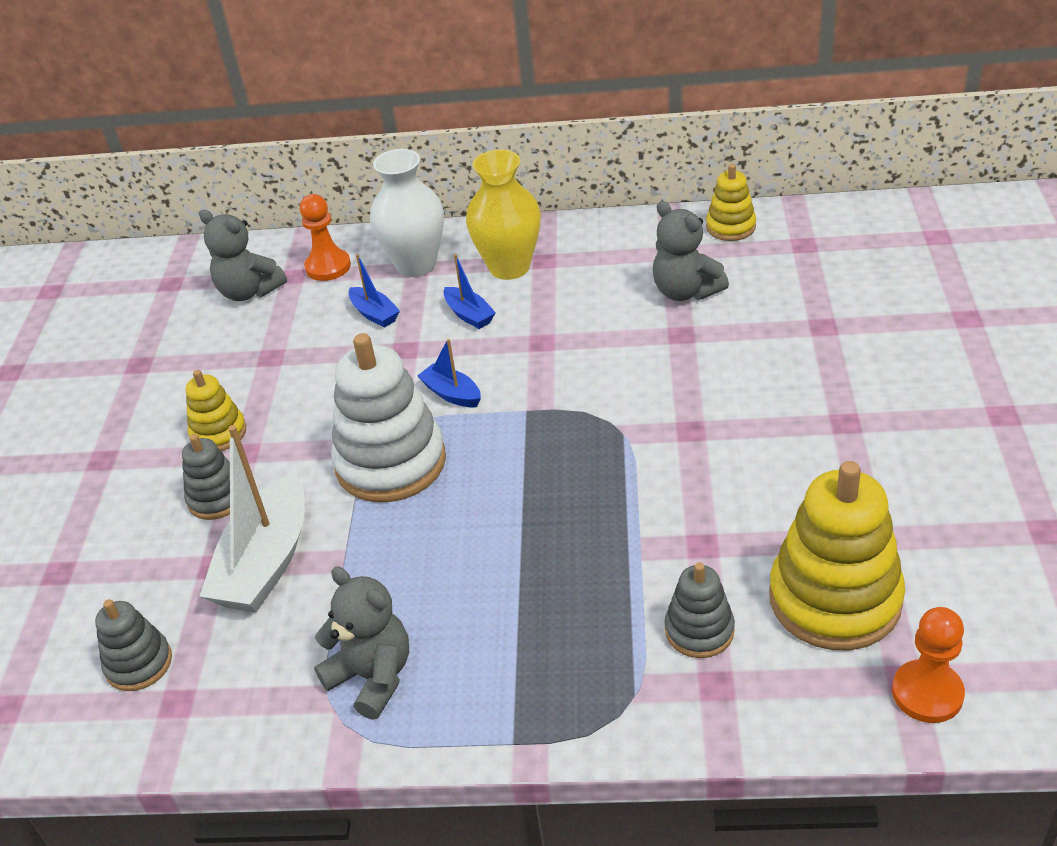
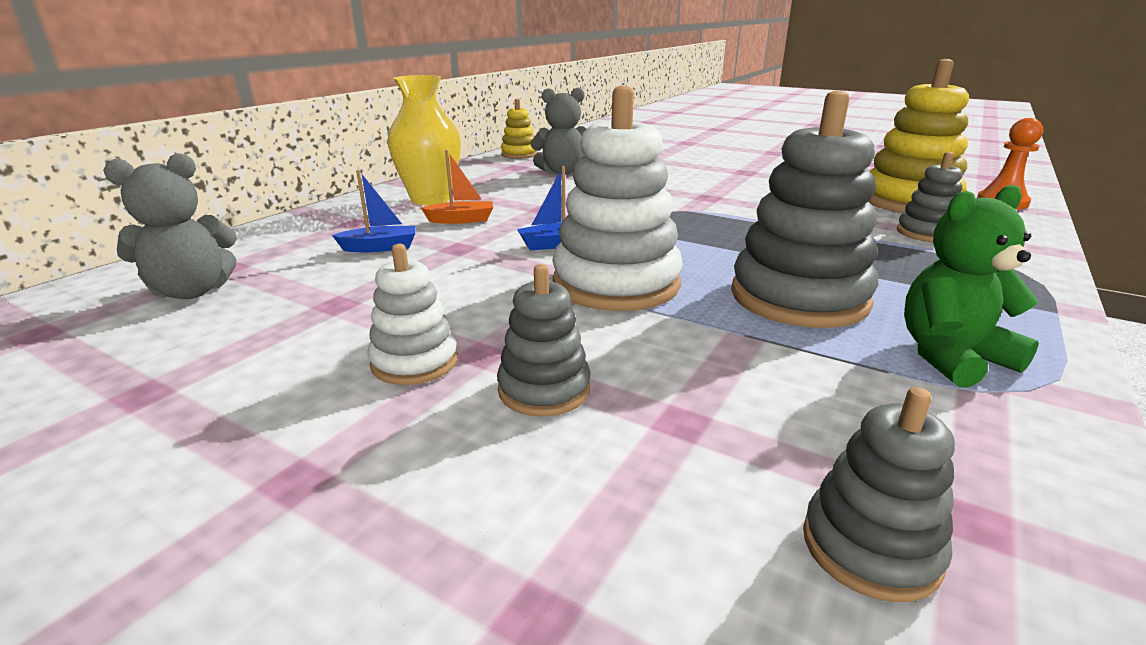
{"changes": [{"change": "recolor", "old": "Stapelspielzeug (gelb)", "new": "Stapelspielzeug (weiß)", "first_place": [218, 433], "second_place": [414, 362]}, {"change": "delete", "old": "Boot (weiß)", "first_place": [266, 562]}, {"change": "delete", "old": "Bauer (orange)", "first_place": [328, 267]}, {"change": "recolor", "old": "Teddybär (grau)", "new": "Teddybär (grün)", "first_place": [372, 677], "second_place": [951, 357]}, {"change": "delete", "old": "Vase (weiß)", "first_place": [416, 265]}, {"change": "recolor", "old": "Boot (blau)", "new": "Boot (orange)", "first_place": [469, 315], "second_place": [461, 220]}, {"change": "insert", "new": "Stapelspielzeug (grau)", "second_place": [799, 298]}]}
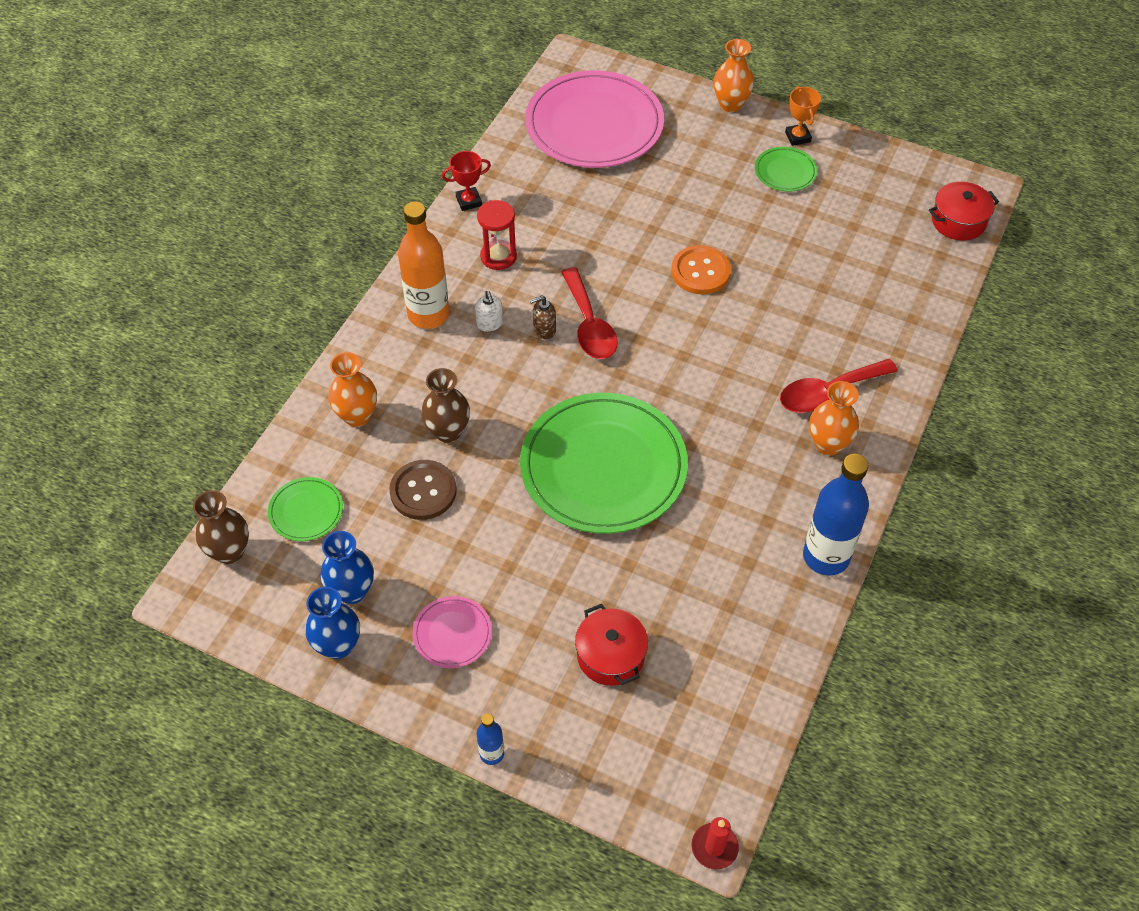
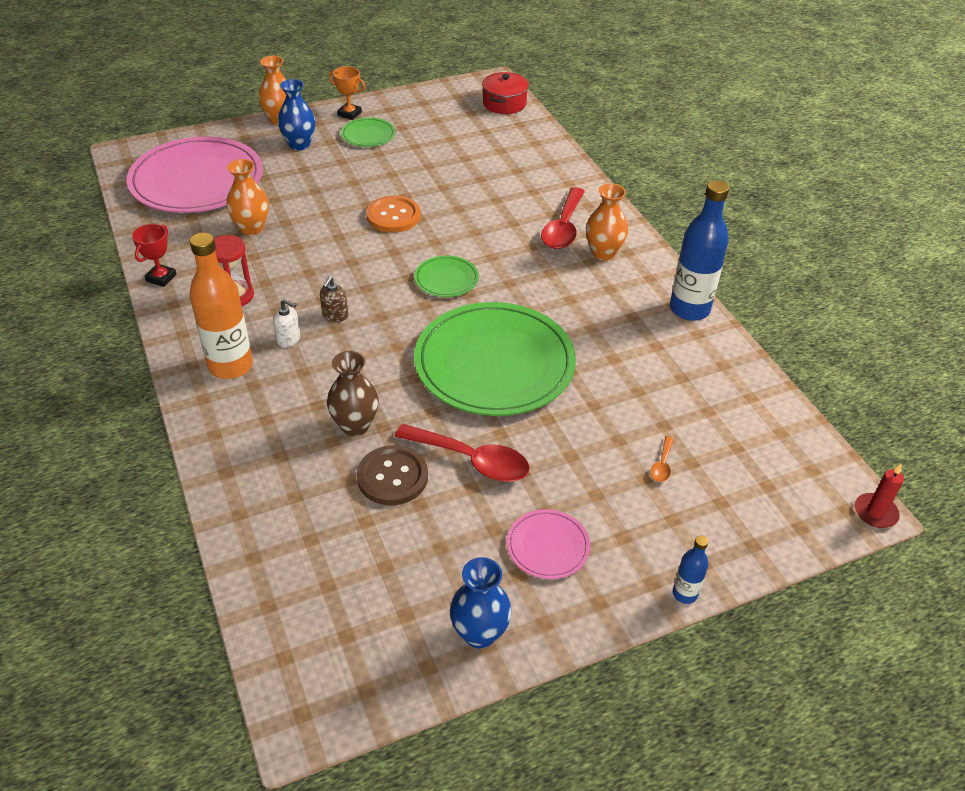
{"changes": [{"change": "delete", "old": "Vase (braun)", "first_place": [229, 551]}, {"change": "move", "old": "Teller (grün)", "first_place": [306, 511], "second_place": [446, 279]}, {"change": "move", "old": "Vase (blau)", "first_place": [352, 591], "second_place": [299, 144]}, {"change": "move", "old": "Vase (orange)", "first_place": [357, 416], "second_place": [252, 228]}, {"change": "move", "old": "Löffel (rot)", "first_place": [589, 325], "second_place": [471, 460]}, {"change": "replace", "old": "Kochtopf (rot)", "new": "Löffel (orange)", "first_place": [610, 655], "second_place": [662, 465]}]}
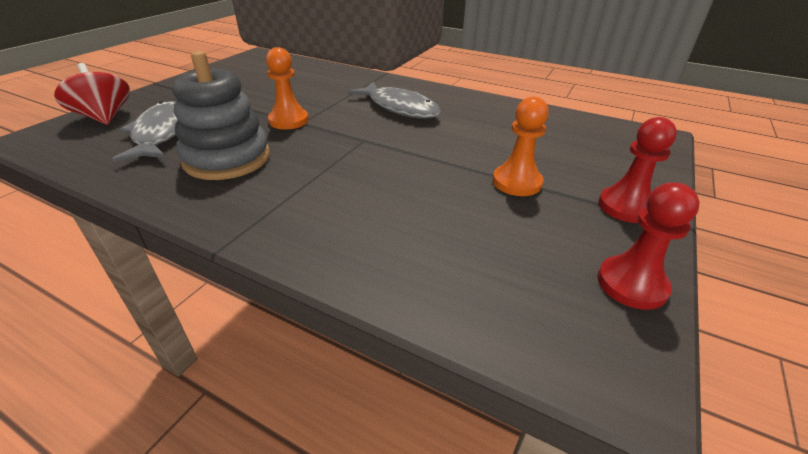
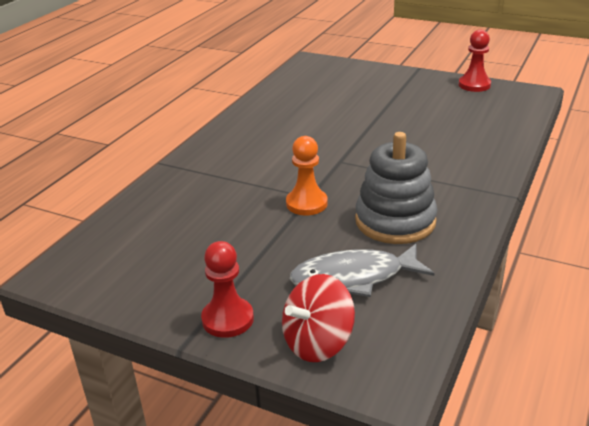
{"changes": [{"change": "delete", "old": "Fisch (grau)", "first_place": [399, 108]}, {"change": "delete", "old": "Bauer (orange)", "first_place": [516, 182]}, {"change": "move", "old": "Bauer (rot)", "first_place": [625, 207], "second_place": [228, 319]}]}
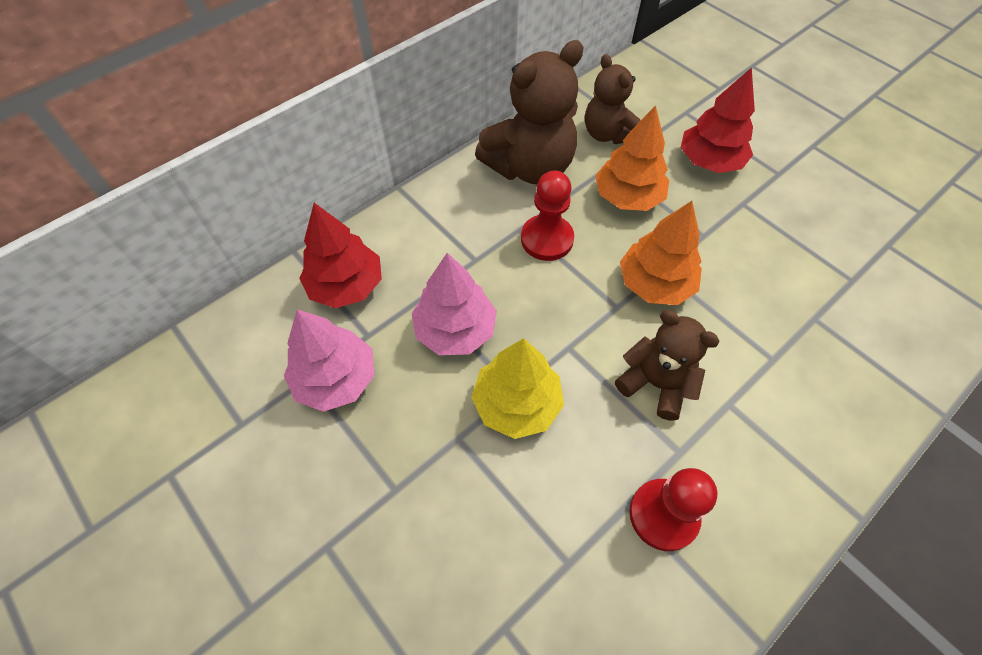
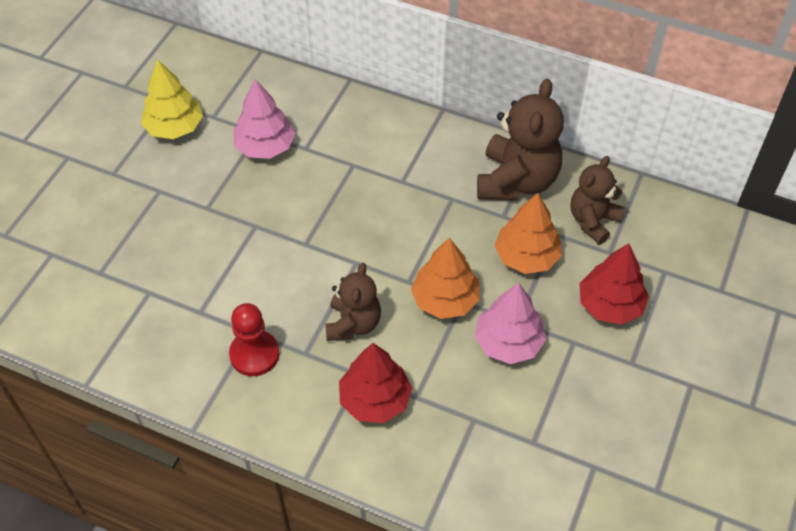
{"changes": [{"change": "move", "old": "Baum (rot)", "first_place": [346, 285], "second_place": [375, 399]}, {"change": "move", "old": "Baum (rosa)", "first_place": [455, 330], "second_place": [508, 342]}, {"change": "move", "old": "Baum (gelb)", "first_place": [517, 403], "second_place": [174, 127]}, {"change": "rotate", "old": "Teddybär (braun)", "first_place": [530, 167], "second_place": [516, 181], "degrees": -105}, {"change": "delete", "old": "Bauer (rot)", "first_place": [547, 239]}]}
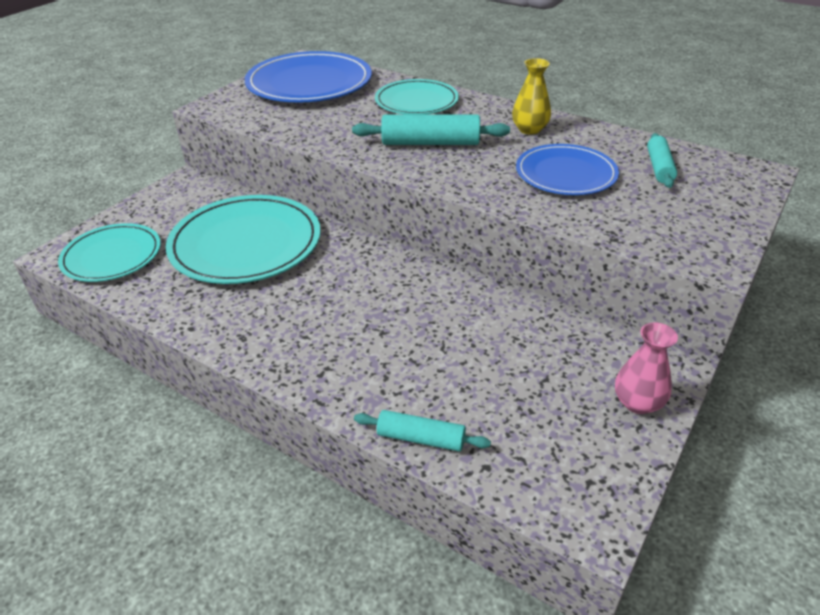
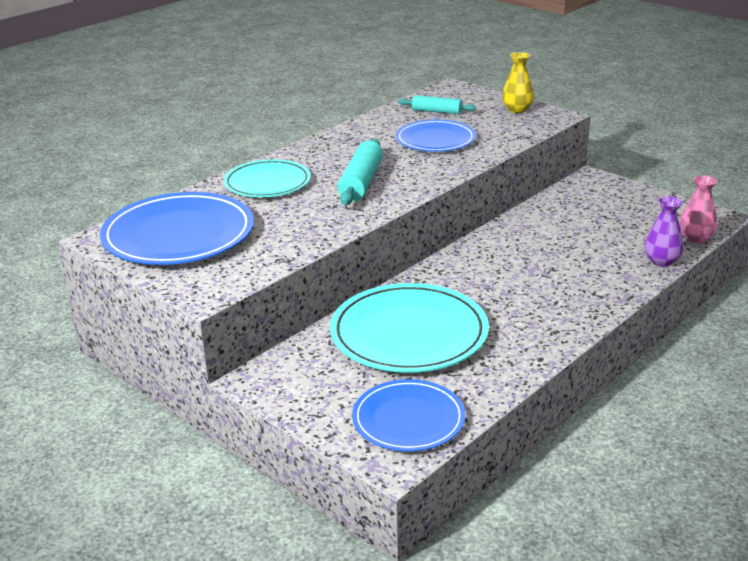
{"changes": [{"change": "recolor", "old": "Teller (türkis)", "new": "Teller (blau)", "first_place": [112, 256], "second_place": [408, 419]}, {"change": "replace", "old": "Nudelholz (türkis)", "new": "Vase (lila)", "first_place": [421, 438], "second_place": [661, 261]}, {"change": "move", "old": "Vase (gelb)", "first_place": [529, 129], "second_place": [517, 109]}, {"change": "move", "old": "Vase (rosa)", "first_place": [637, 402], "second_place": [696, 238]}]}
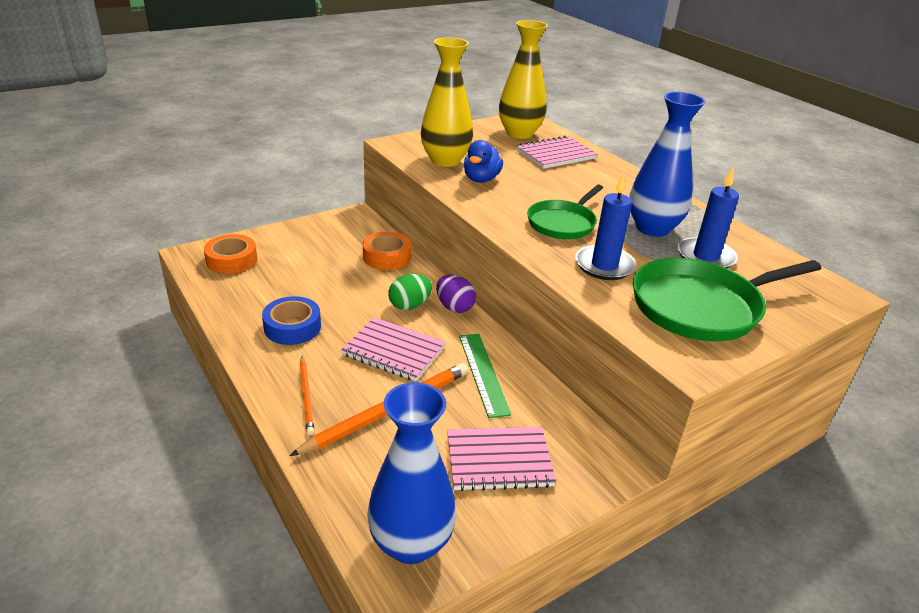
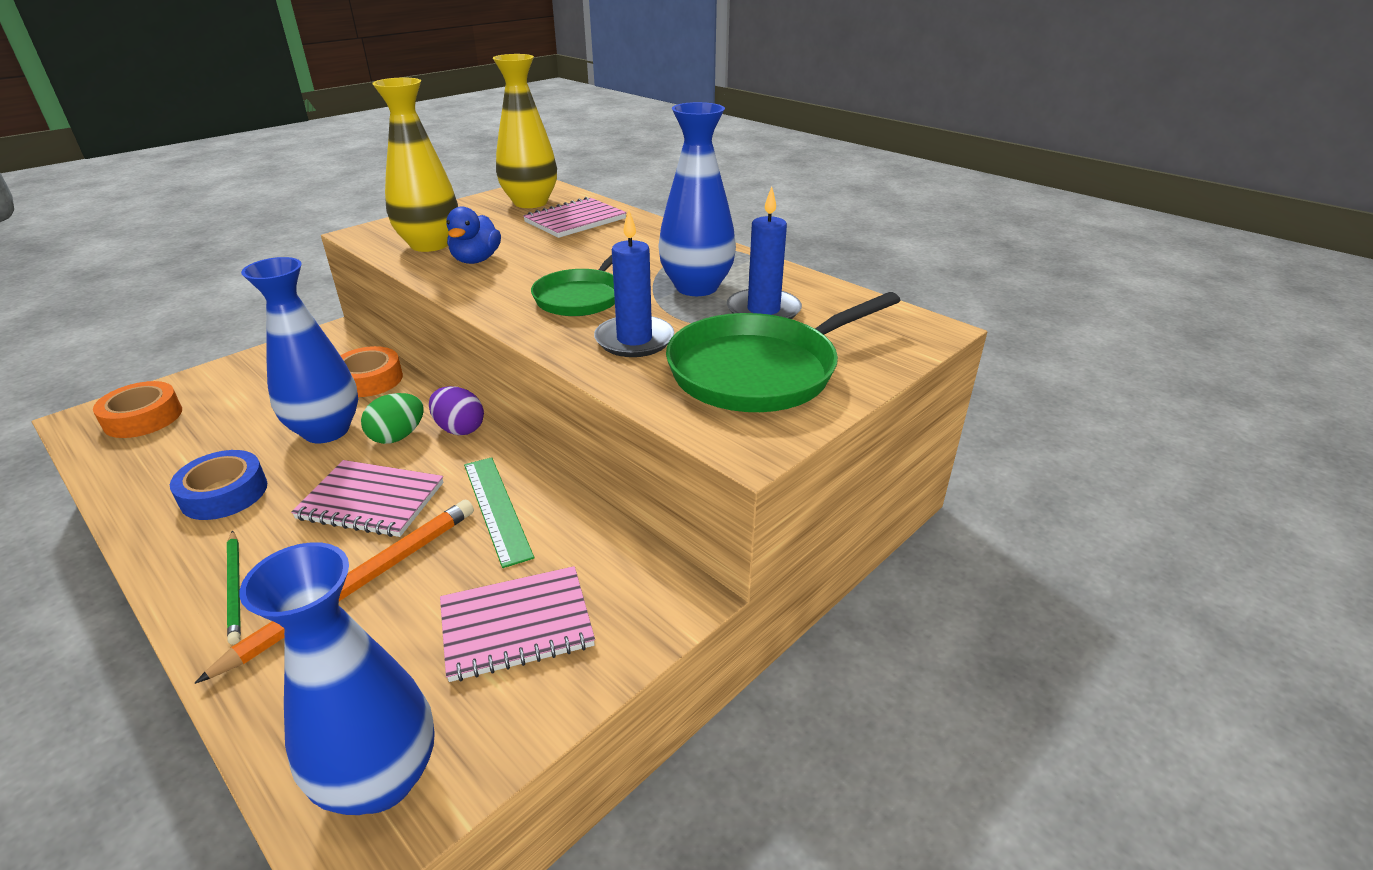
{"changes": [{"change": "recolor", "old": "Bleistift (orange)", "new": "Bleistift (grün)", "first_place": [306, 396], "second_place": [235, 588]}, {"change": "insert", "new": "Vase (blau)", "second_place": [326, 430]}]}
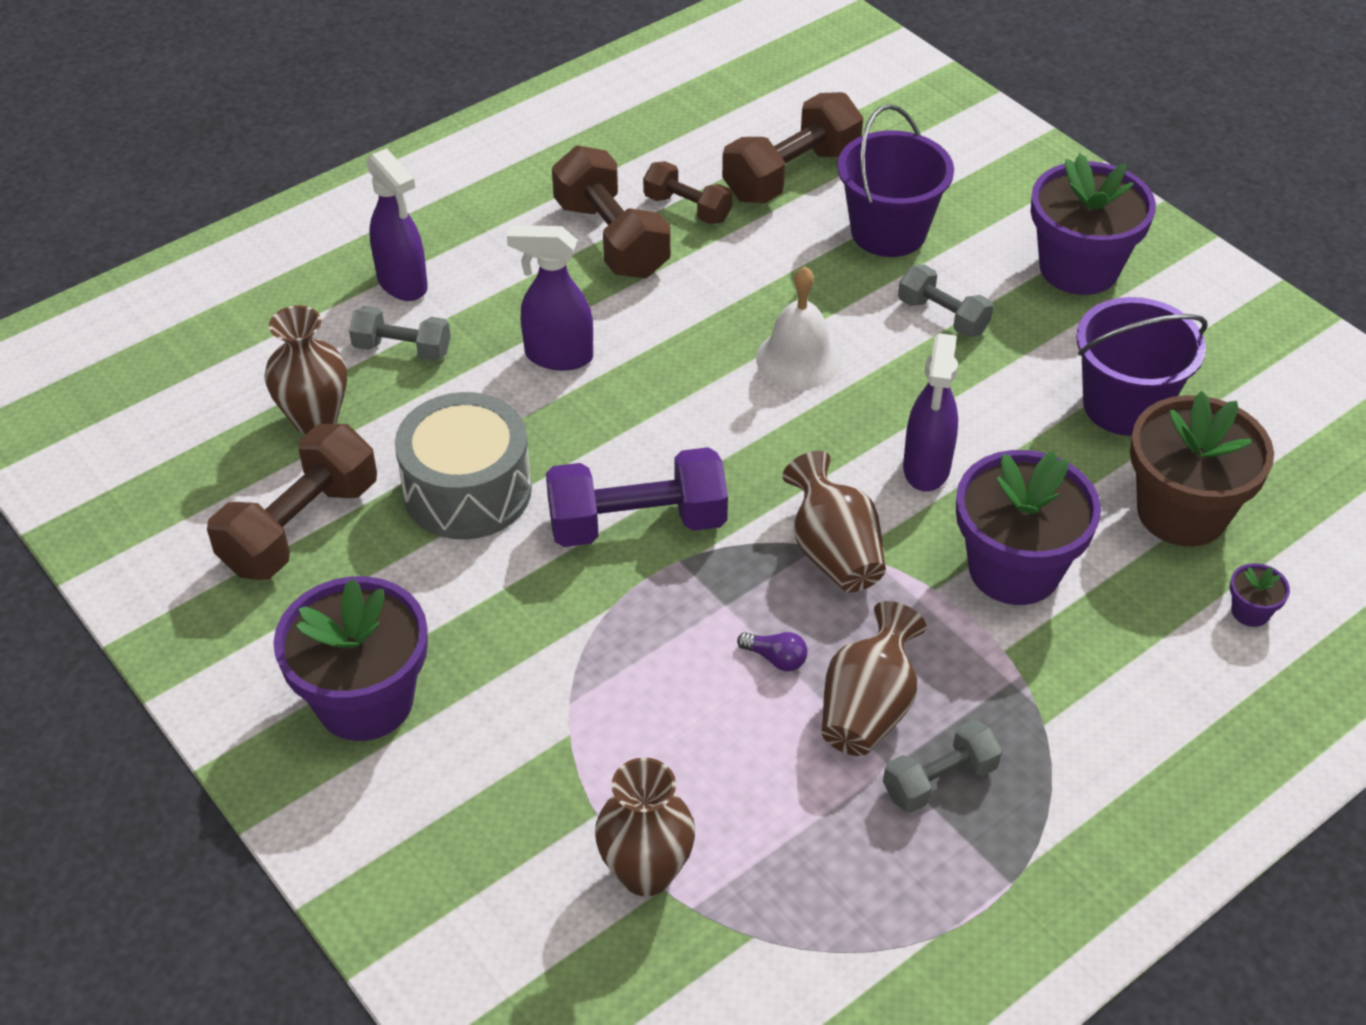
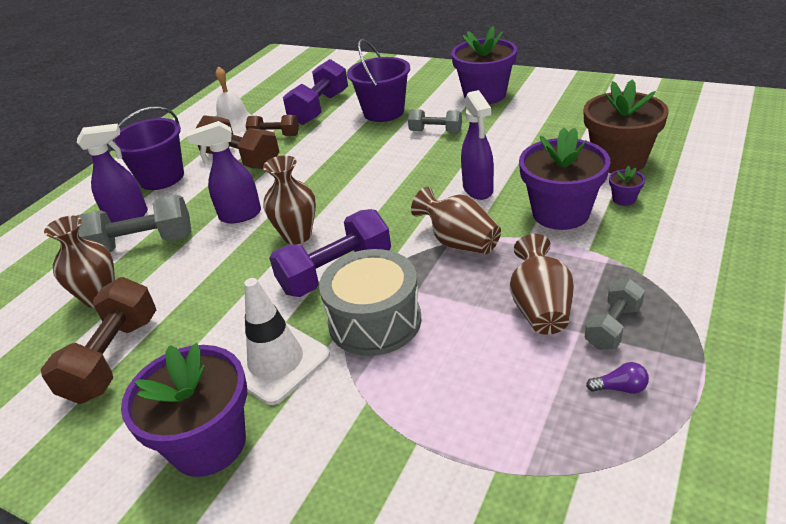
{"changes": [{"change": "resize", "old": "Hantel (grau)", "first_place": [402, 349], "second_place": [142, 244], "factor": 1.7}, {"change": "rotate", "old": "Sprühflasche (lila)", "first_place": [403, 284], "second_place": [128, 216], "degrees": -45}, {"change": "move", "old": "Trommel (grau)", "first_place": [467, 490], "second_place": [375, 321]}, {"change": "move", "old": "Vase (braun)", "first_place": [646, 872], "second_place": [297, 235]}, {"change": "recolor", "old": "Hantel (braun)", "new": "Hantel (lila)", "first_place": [791, 174], "second_place": [320, 108]}, {"change": "move", "old": "Glühbirne (lila)", "first_place": [775, 658], "second_place": [620, 388]}, {"change": "move", "old": "Glocke (weiß)", "first_place": [798, 359], "second_place": [234, 124]}, {"change": "move", "old": "Eimer (lila)", "first_place": [1124, 406], "second_place": [161, 177]}, {"change": "move", "old": "Blumentopf (lila)", "first_place": [1250, 611], "second_place": [624, 199]}, {"change": "insert", "new": "Leitkegel (weiß)", "second_place": [276, 362]}]}
